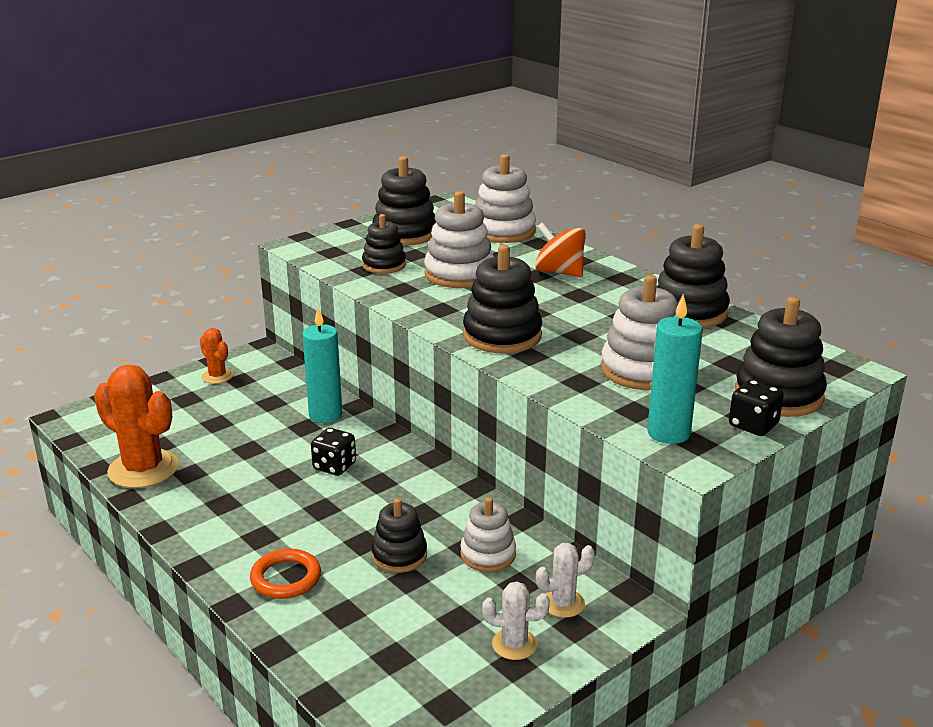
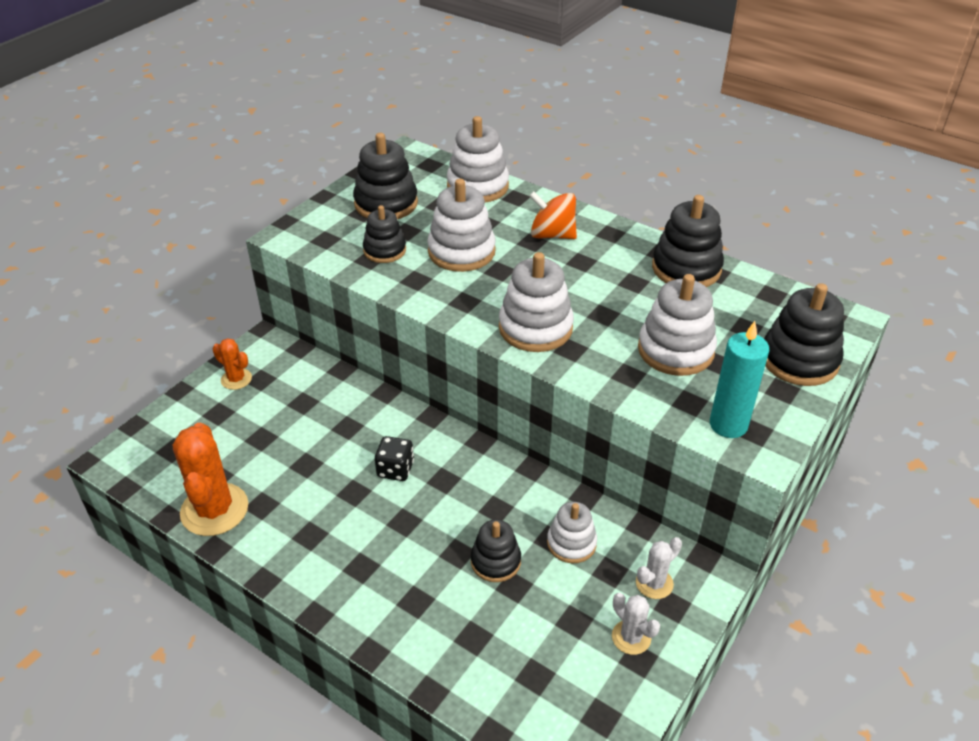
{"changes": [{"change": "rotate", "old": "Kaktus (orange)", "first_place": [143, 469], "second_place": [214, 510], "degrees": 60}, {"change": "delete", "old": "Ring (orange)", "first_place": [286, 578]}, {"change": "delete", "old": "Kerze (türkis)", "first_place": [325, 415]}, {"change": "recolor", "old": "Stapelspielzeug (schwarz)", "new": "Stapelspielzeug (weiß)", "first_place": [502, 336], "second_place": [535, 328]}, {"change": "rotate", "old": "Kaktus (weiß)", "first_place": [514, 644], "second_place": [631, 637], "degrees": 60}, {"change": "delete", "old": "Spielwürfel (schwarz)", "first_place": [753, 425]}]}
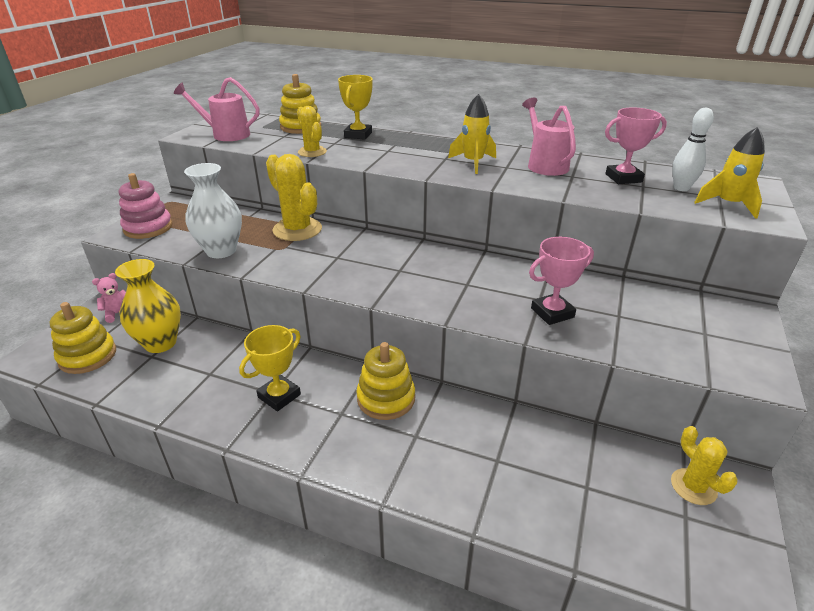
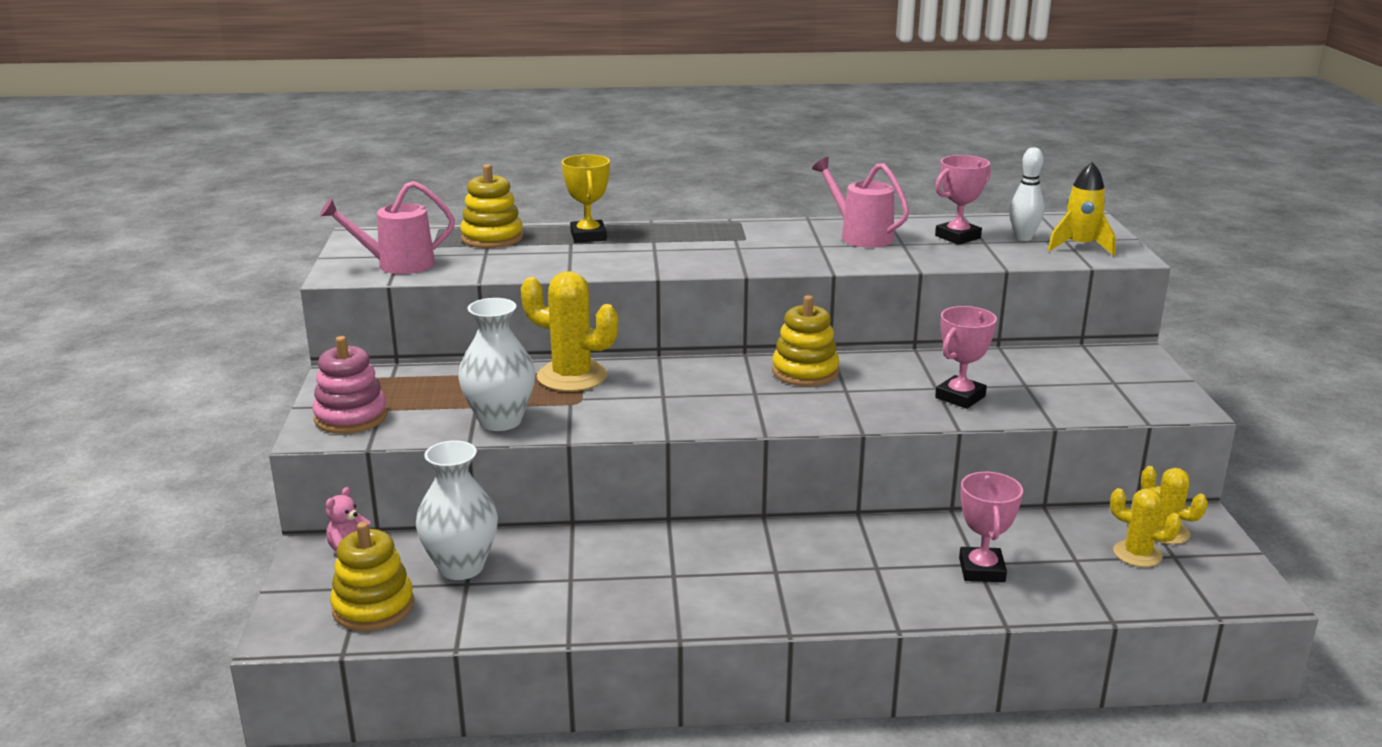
{"changes": [{"change": "recolor", "old": "Vase (gelb)", "new": "Vase (weiß)", "first_place": [160, 343], "second_place": [461, 567]}, {"change": "delete", "old": "Pokal (gelb)", "first_place": [279, 396]}, {"change": "move", "old": "Kaktus (gelb)", "first_place": [312, 152], "second_place": [1137, 554]}, {"change": "move", "old": "Stapelspielzeug (gelb)", "first_place": [386, 398], "second_place": [805, 372]}, {"change": "delete", "old": "Rakete (gelb)", "first_place": [473, 163]}, {"change": "insert", "new": "Pokal (rosa)", "second_place": [981, 570]}]}
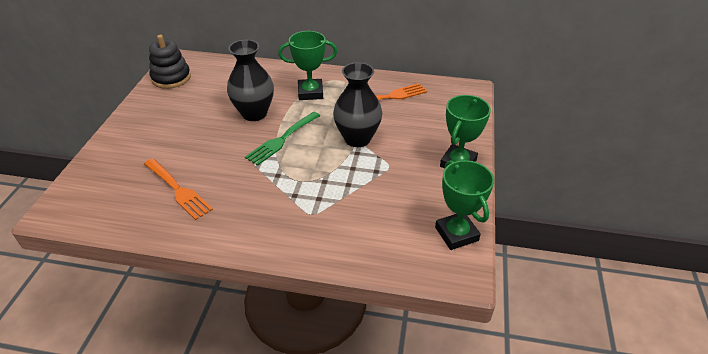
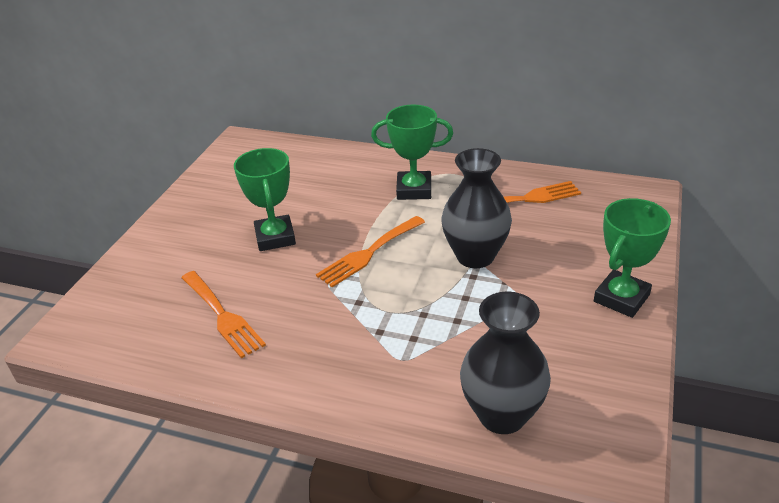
{"changes": [{"change": "delete", "old": "Stapelspielzeug (schwarz)", "first_place": [171, 78]}, {"change": "move", "old": "Vase (schwarz)", "first_place": [254, 113], "second_place": [502, 415]}, {"change": "recolor", "old": "Gabel (grün)", "new": "Gabel (orange)", "first_place": [282, 140], "second_place": [369, 253]}, {"change": "move", "old": "Pokal (grün)", "first_place": [456, 234], "second_place": [275, 237]}]}
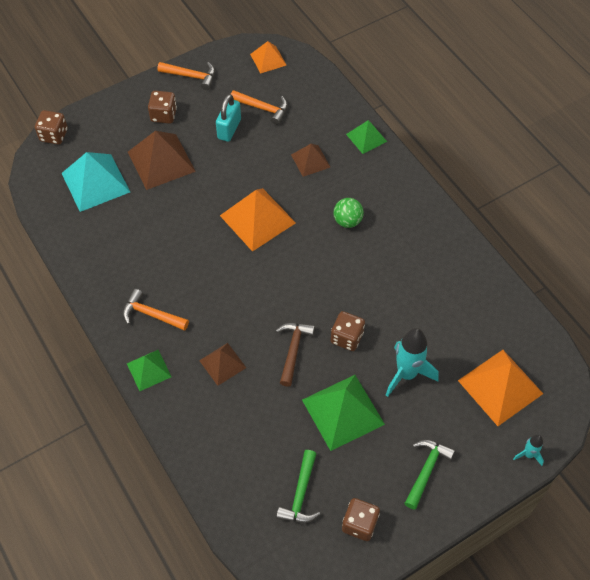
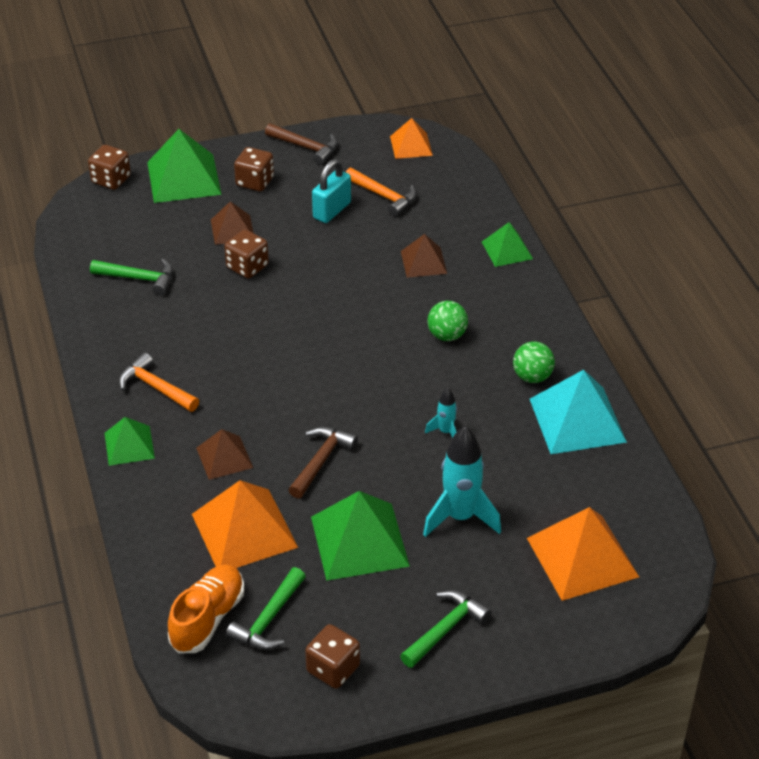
{"changes": [{"change": "move", "old": "Pyramide (türkis)", "first_place": [95, 182], "second_place": [577, 420]}, {"change": "resize", "old": "Pyramide (braun)", "first_place": [161, 161], "second_place": [232, 229], "factor": 0.58}, {"change": "recolor", "old": "Hammer (orange)", "new": "Hammer (braun)", "first_place": [191, 76], "second_place": [306, 147]}, {"change": "move", "old": "Pyramide (orange)", "first_place": [257, 219], "second_place": [244, 530]}, {"change": "move", "old": "Spielwürfel (braun)", "first_place": [347, 337], "second_place": [247, 267]}, {"change": "move", "old": "Rakete (türkis)", "first_place": [528, 454], "second_place": [445, 432]}, {"change": "insert", "new": "Hammer (grün)", "second_place": [139, 278]}, {"change": "insert", "new": "Pyramide (grün)", "second_place": [184, 178]}, {"change": "insert", "new": "Schuh (orange)", "second_place": [207, 618]}, {"change": "insert", "new": "Ball (grün)", "second_place": [532, 377]}]}
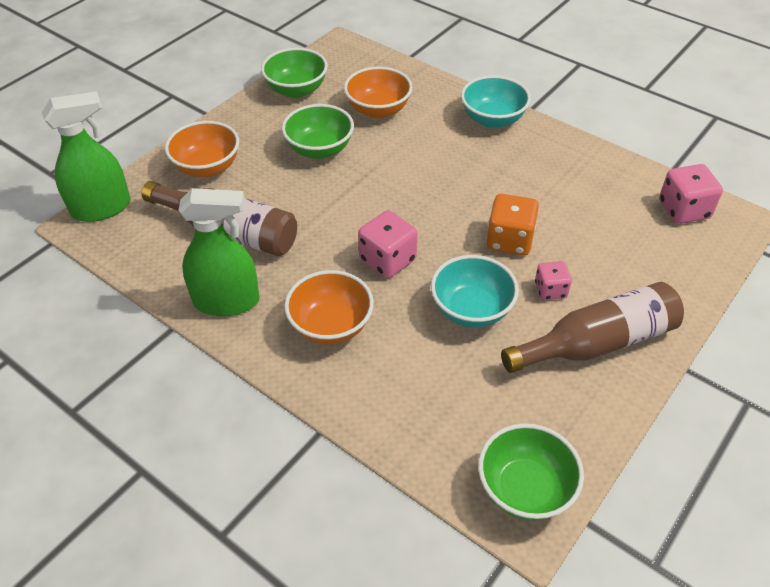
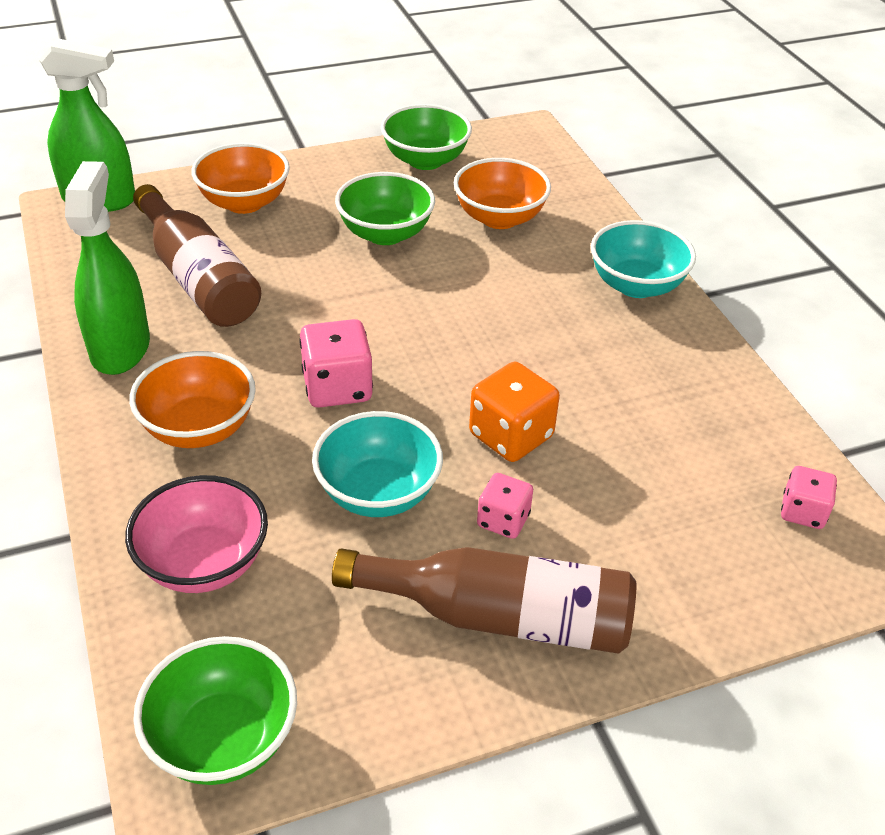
{"changes": [{"change": "rotate", "old": "Sprühflasche (grün)", "first_place": [227, 301], "second_place": [120, 348], "degrees": -120}, {"change": "resize", "old": "Spielwürfel (rosa)", "first_place": [684, 210], "second_place": [802, 512], "factor": 0.62}, {"change": "insert", "new": "Schüssel (rosa)", "second_place": [204, 563]}]}
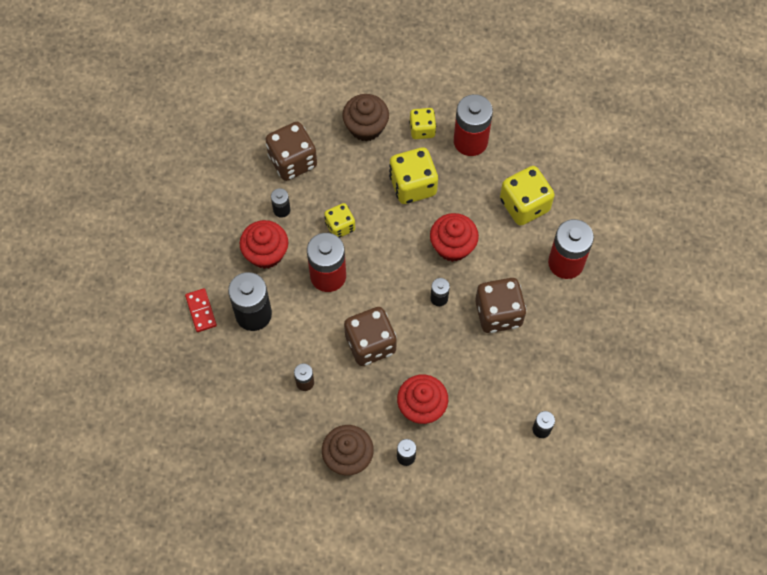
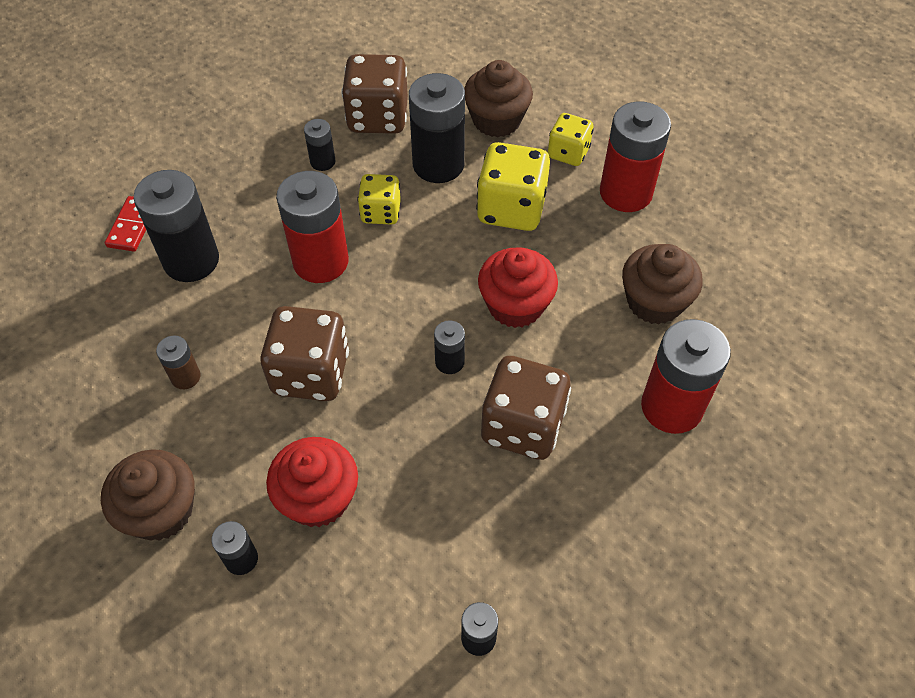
{"changes": [{"change": "delete", "old": "Muffin (rot)", "first_place": [266, 253]}, {"change": "replace", "old": "Spielwürfel (gelb)", "new": "Muffin (braun)", "first_place": [524, 205], "second_place": [654, 302]}, {"change": "insert", "new": "Batterie (schwarz)", "second_place": [438, 164]}]}
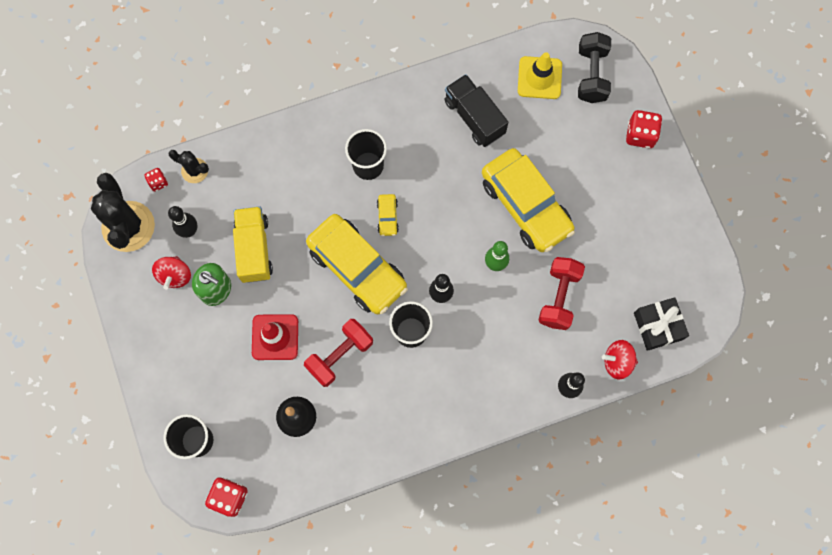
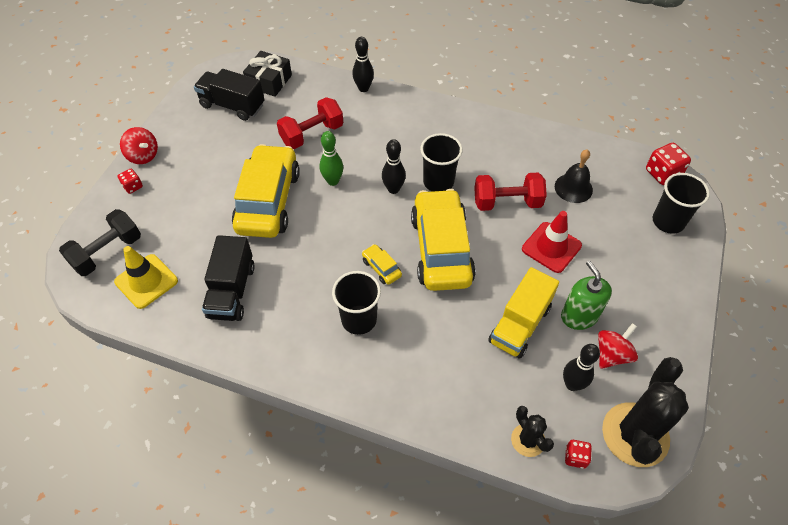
{"changes": [{"change": "rotate", "old": "Auto (gelb)", "first_place": [387, 217], "second_place": [381, 268], "degrees": -75}, {"change": "move", "old": "Kreisel (rot)", "first_place": [617, 362], "second_place": [143, 156]}, {"change": "resize", "old": "Spielwürfel (rot)", "first_place": [640, 135], "second_place": [133, 186], "factor": 0.58}, {"change": "insert", "new": "Lastwagen (schwarz)", "second_place": [232, 106]}]}
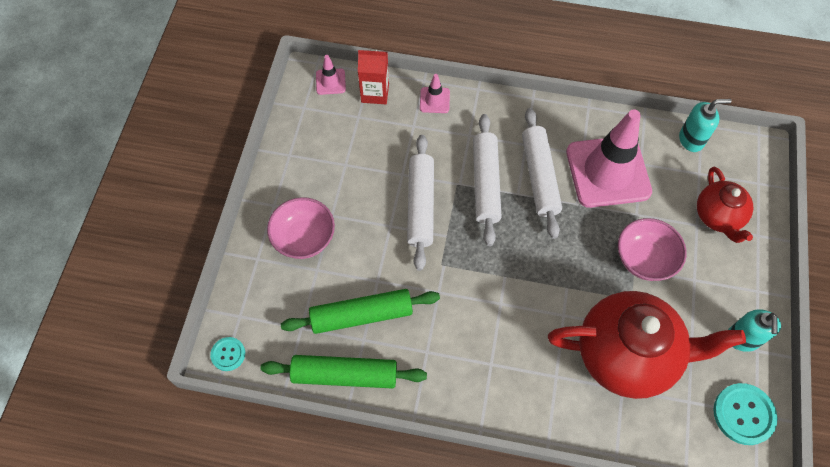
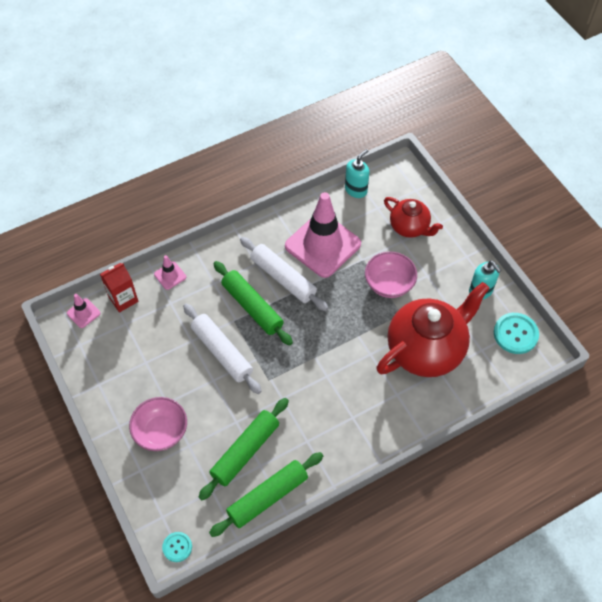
{"changes": [{"change": "recolor", "old": "Nudelholz (weiß)", "new": "Nudelholz (grün)", "first_place": [485, 183], "second_place": [252, 307]}]}
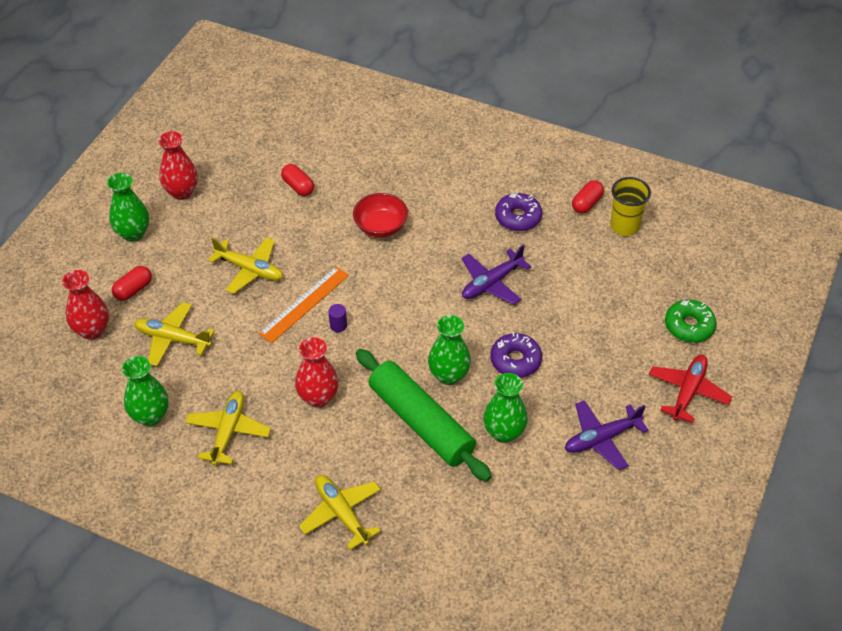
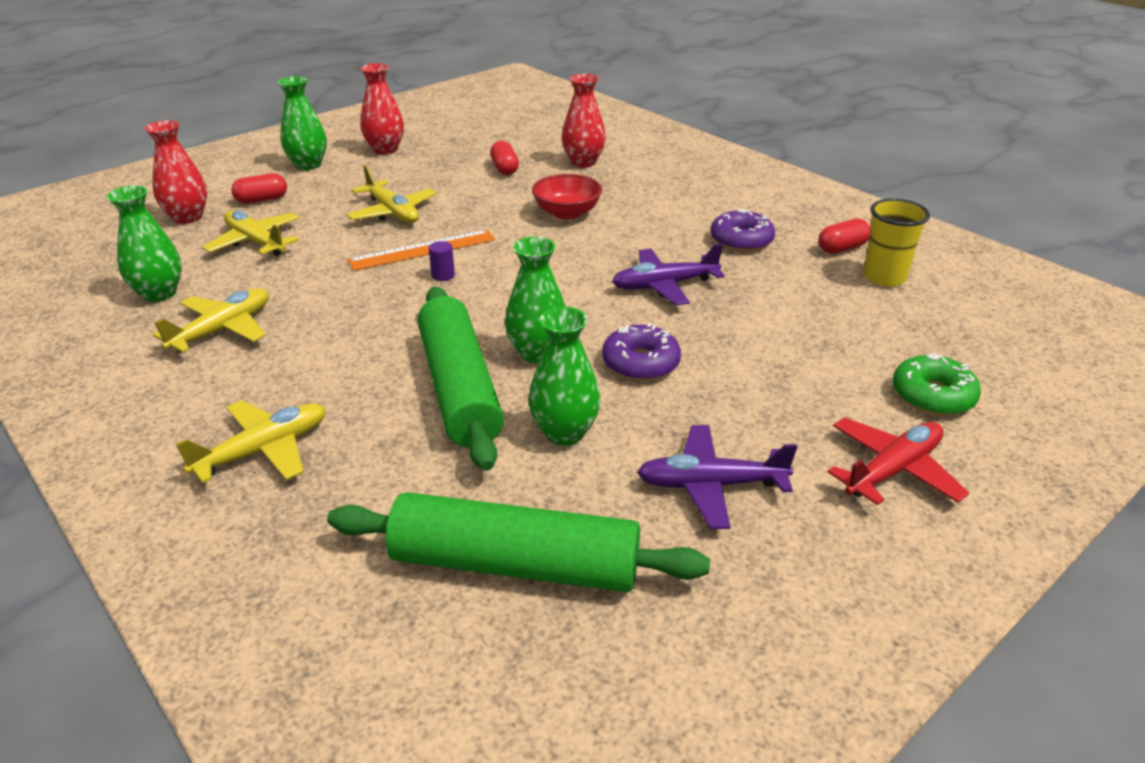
{"changes": [{"change": "move", "old": "Vase (rot)", "first_place": [318, 397], "second_place": [583, 162]}, {"change": "rotate", "old": "Flugzeug (gelb)", "first_place": [341, 513], "second_place": [264, 450], "degrees": 60}, {"change": "insert", "new": "Nudelholz (grün)", "second_place": [515, 564]}]}
